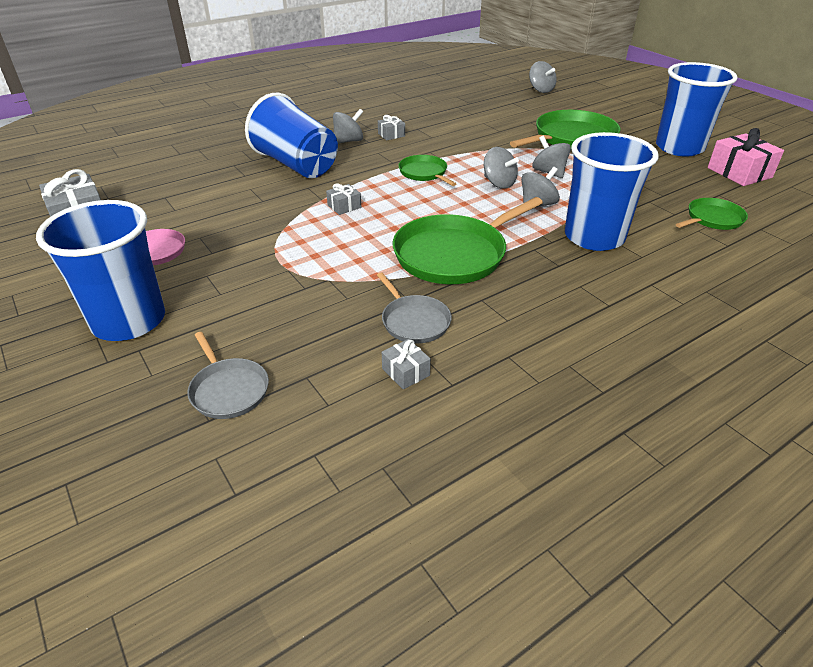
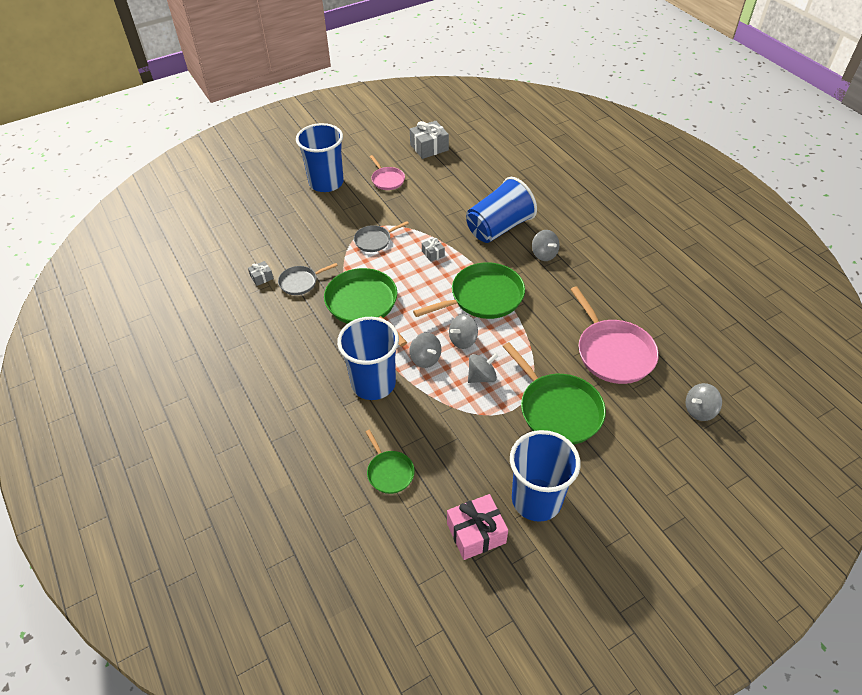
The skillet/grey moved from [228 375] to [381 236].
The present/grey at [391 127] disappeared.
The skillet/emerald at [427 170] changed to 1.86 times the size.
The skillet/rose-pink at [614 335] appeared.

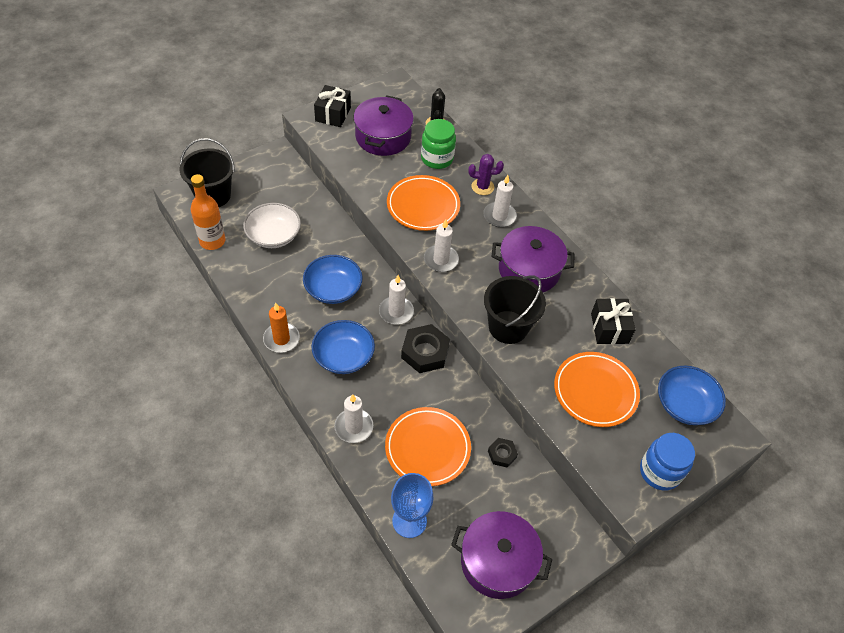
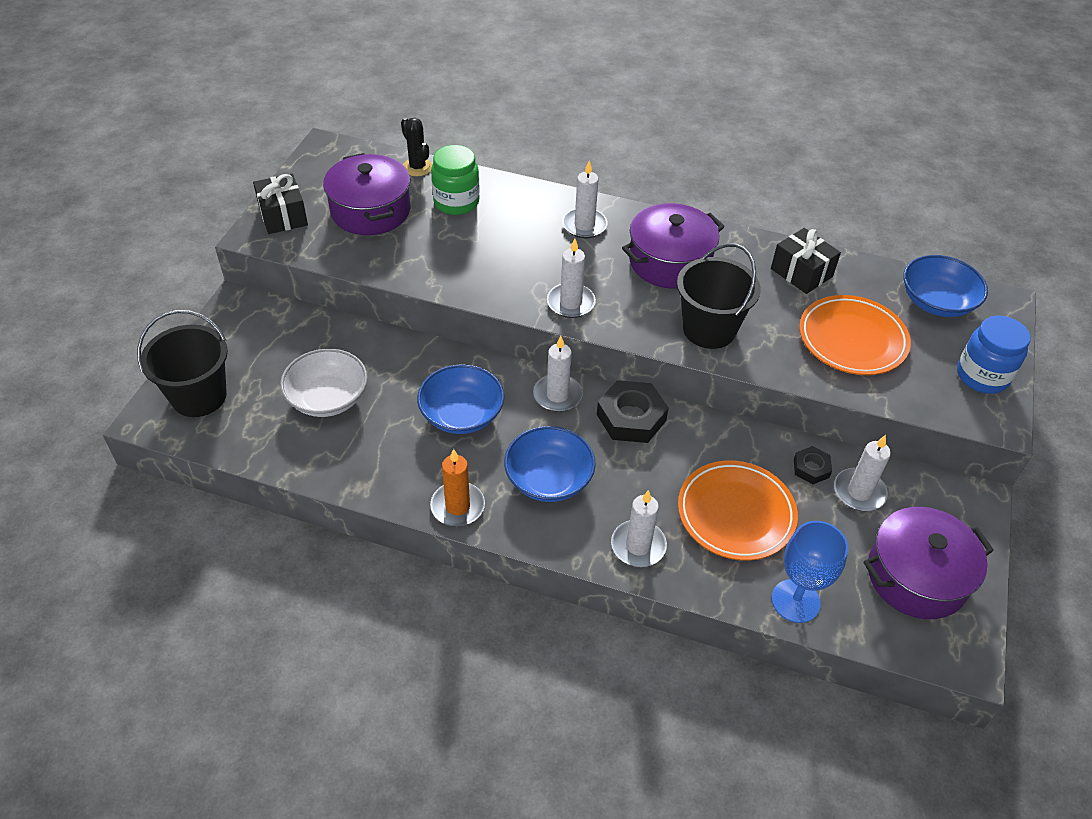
The bottle/bright orange at [208 212] disappeared.
The dinner plate/bright orange at [423 203] disappeared.
The prickly plant/violet at [486 174] disappeared.
The pillar candle/white at [862 473] appeared.

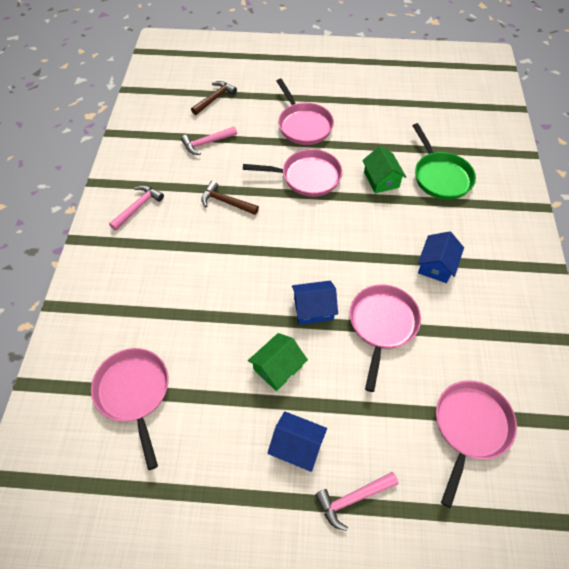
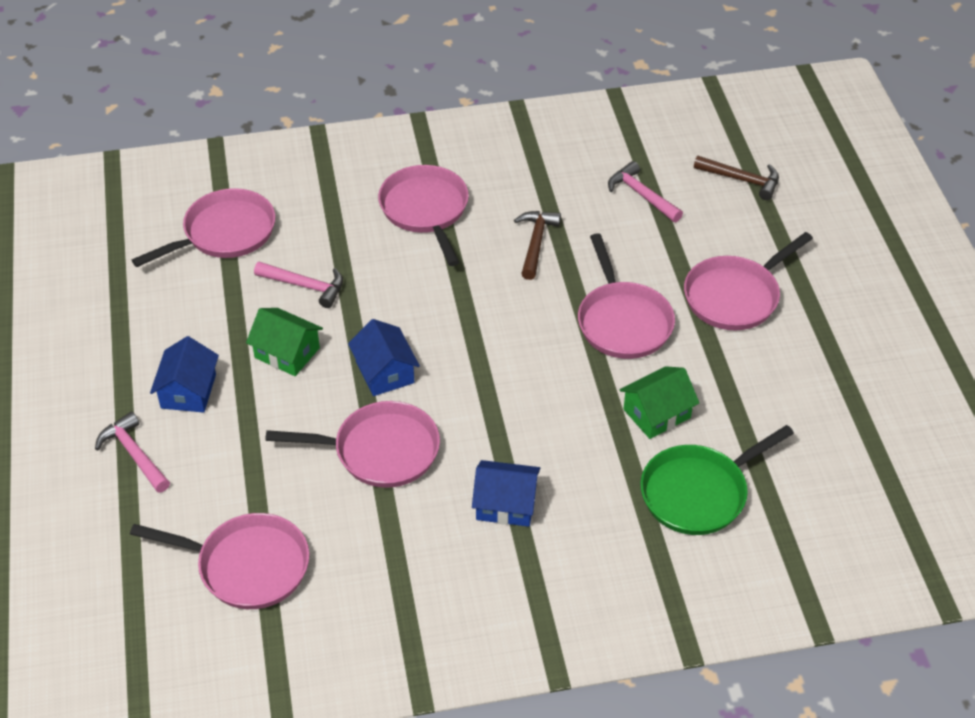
The carpenter's hammer/rose-pink moved from [136 208] to [298 285].
The skillet/rose-pink at [423 215] appeared.

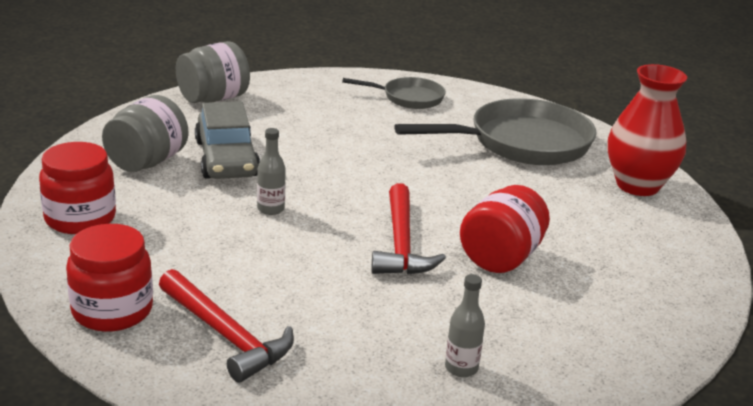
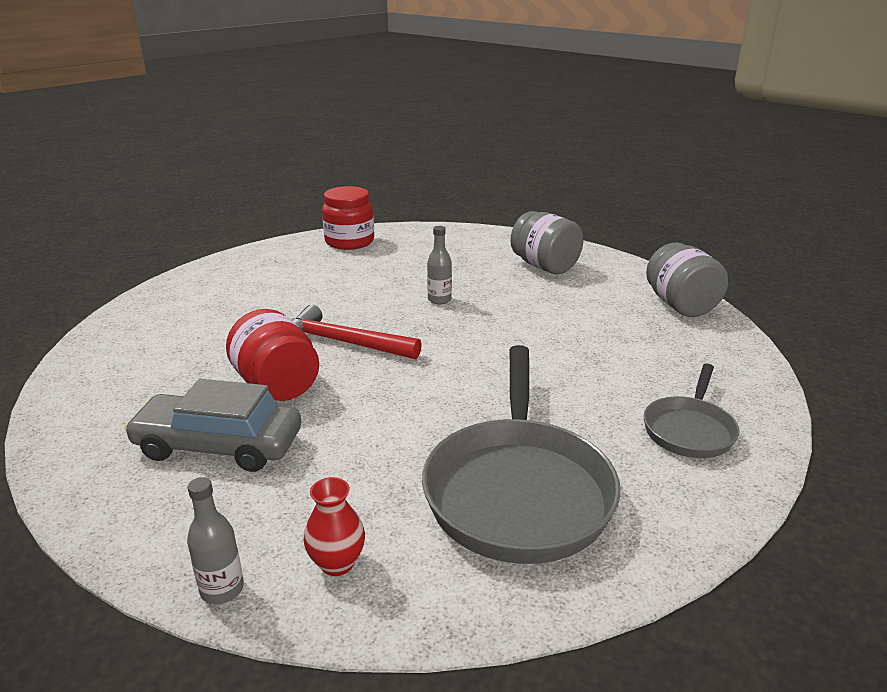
The jam jar/red at [77 188] disappeared.
The carpenter's hammer/red at [226 326] disappeared.
The automobile/grey moved from [227 140] to [212 425].
The bottle/grey moved from [465 325] to [215 540].
The vase/red at [647 130] changed to 0.48 times the size.

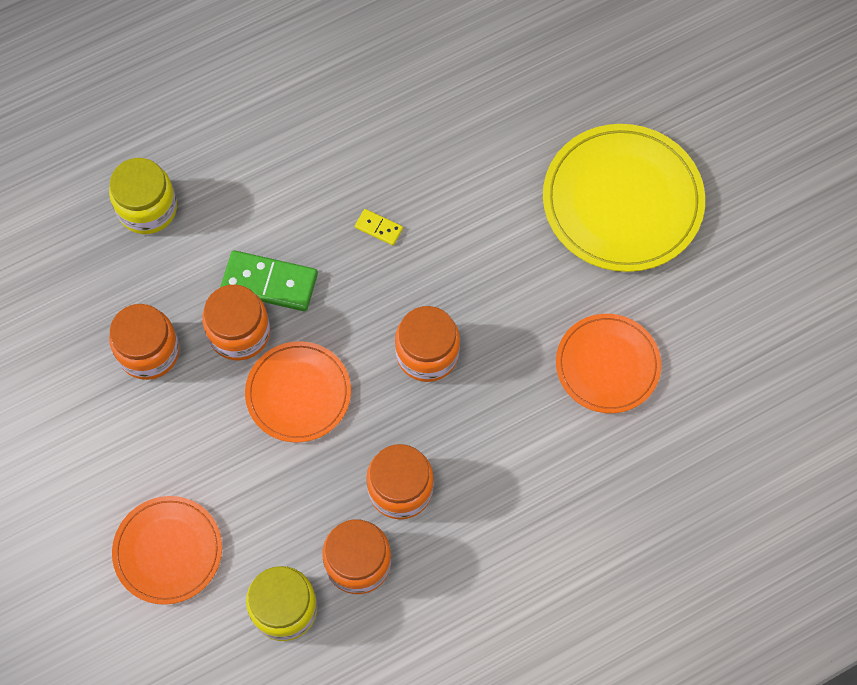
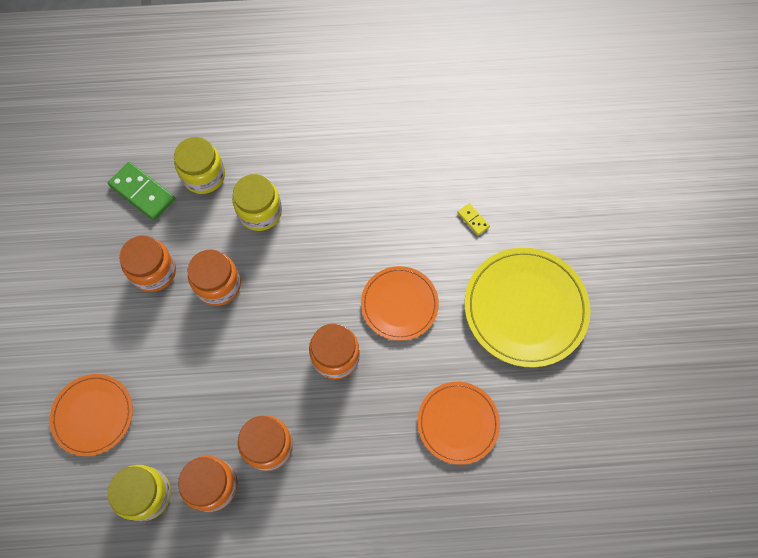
The domino piece/emerald moved from [269 280] to [141 191].
The dinner plate/bright orange moved from [298 392] to [400 303].
The domino piece/bright yellow moved from [379 227] to [473 219].
The jam jar/bright yellow at [257 202] appeared.

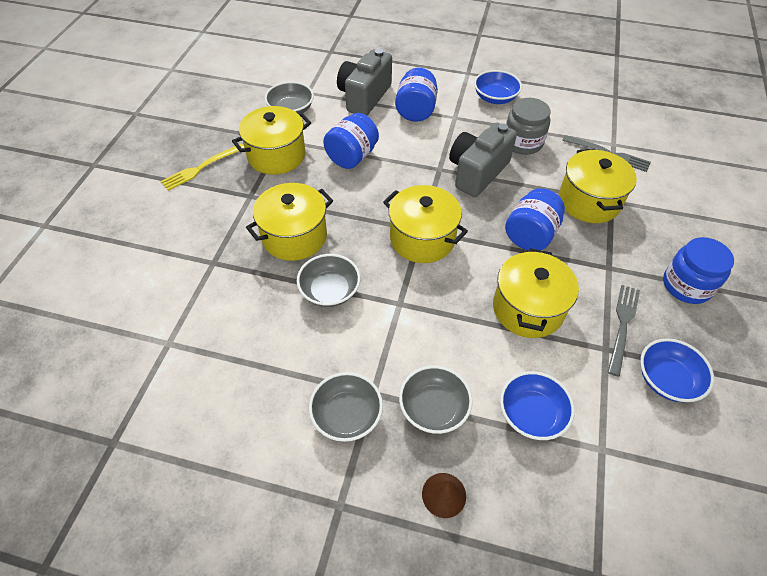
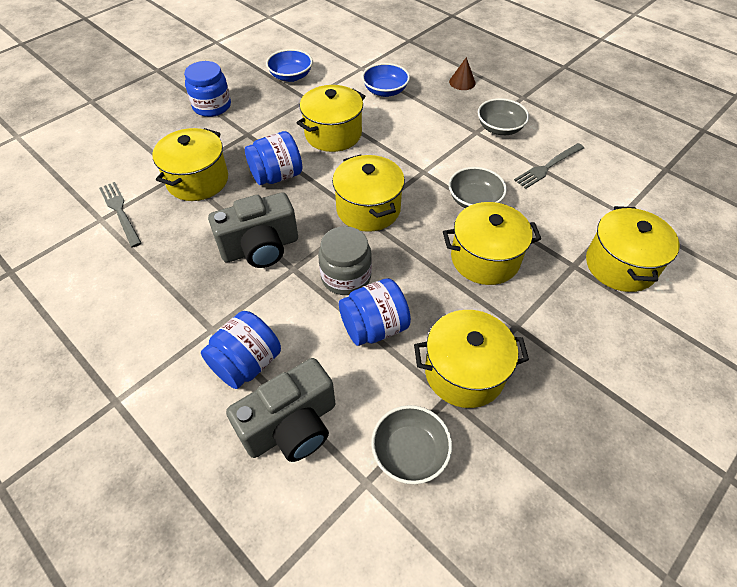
The fork/bright yellow at [202 167] disappeared.
The deep dish/grey at [436 399] disappeared.
The deep dish/royal blue at [498 87] disappeared.
The jam jar/grey moved from [528 126] to [345 260].
The fork/grey moved from [624 331] to [549 166].
The pot/bright yellow at [633 249] appeared.

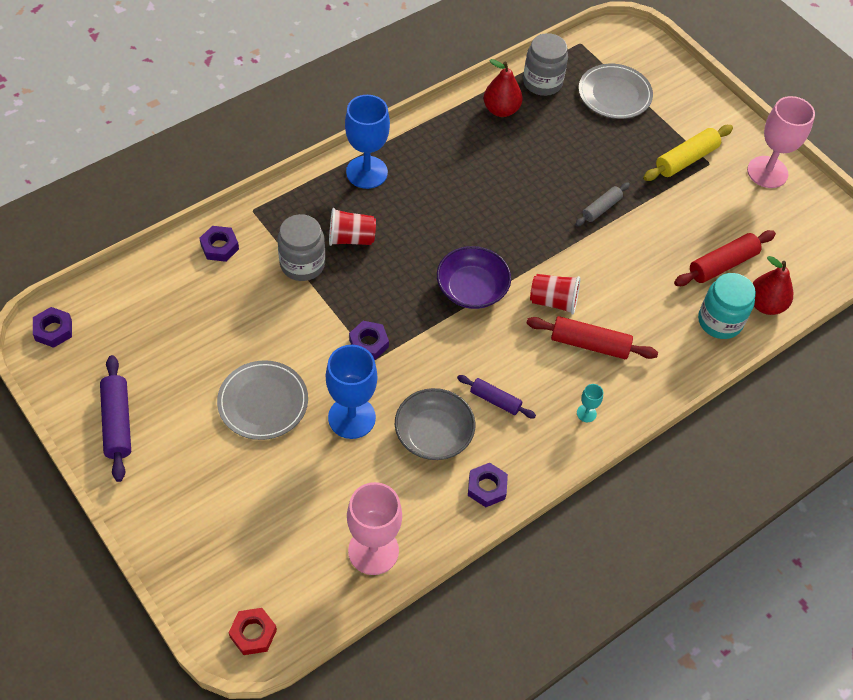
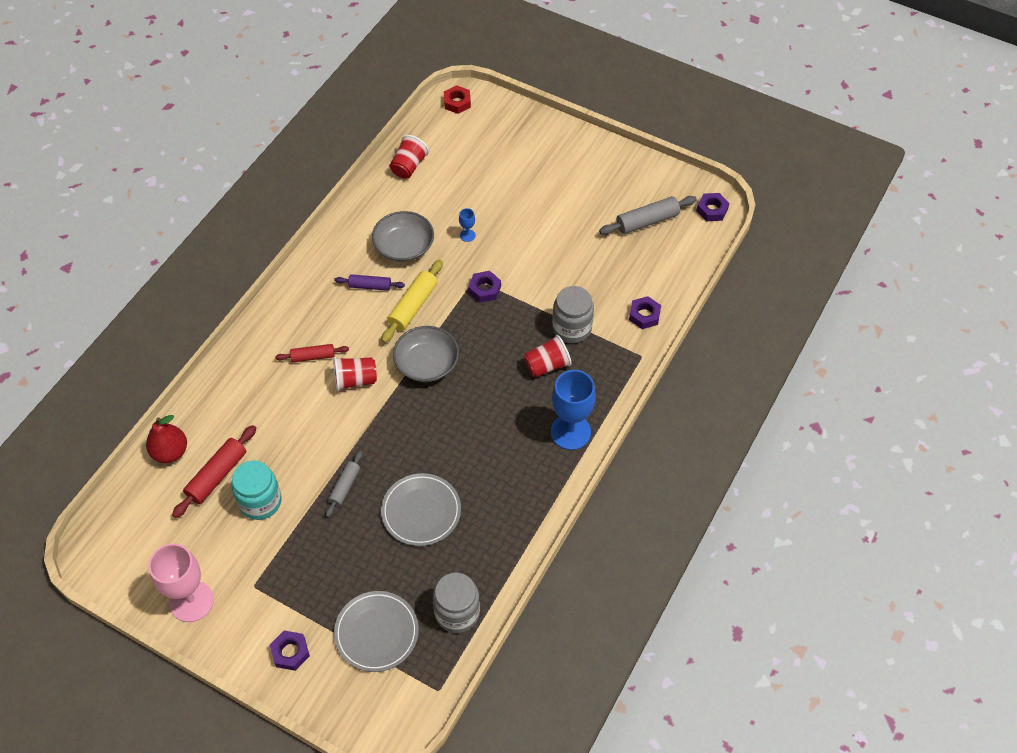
The dough roller/violet at [115 418] disappeared.
The dinner plate/grey moved from [262 400] to [421 509].
The goblet/royal blue at [351 392] changed to 0.43 times the size.
The goblet/rose-pink at [374 528] was replaced by the cup/red at [409 157].
The deep dish/violet at [474 277] became the deep dish/grey at [426 354].
The hex nut/violet moved from [488 485] to [290 650].
The pear/red at [503 88] disappeared.
The dough roller/red at [592 337] changed to 0.64 times the size.
The goblet/turquoise at [590 403] disappeared.
The dough roller/bright yellow moved from [688 153] to [412 301].
The jam jar/turquoise moved from [727 306] to [257 490].
The dough roller/grey at [648 215] appeared.

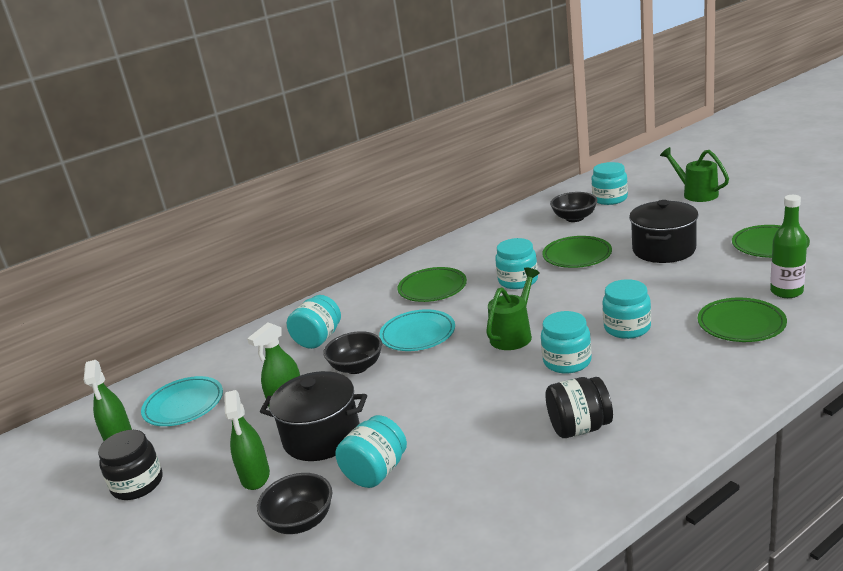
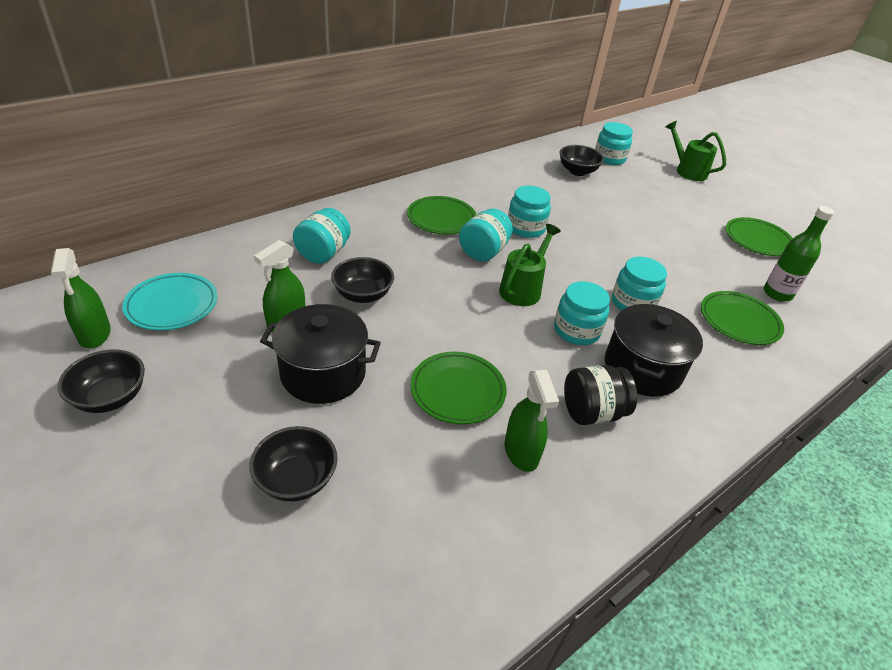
The jam jar/black at [130 465] was replaced by the deep dish/black at [101 381].
The spray cleaner/emerald moved from [247 440] to [531 421].
The jam jar/turquoise moved from [371 451] to [486 234].
The dinner plate/turquoise at [417 330] disappeared.
The dinner plate/emerald moved from [577 252] to [459 388].
The pot/black moved from [664 231] to [654 350].

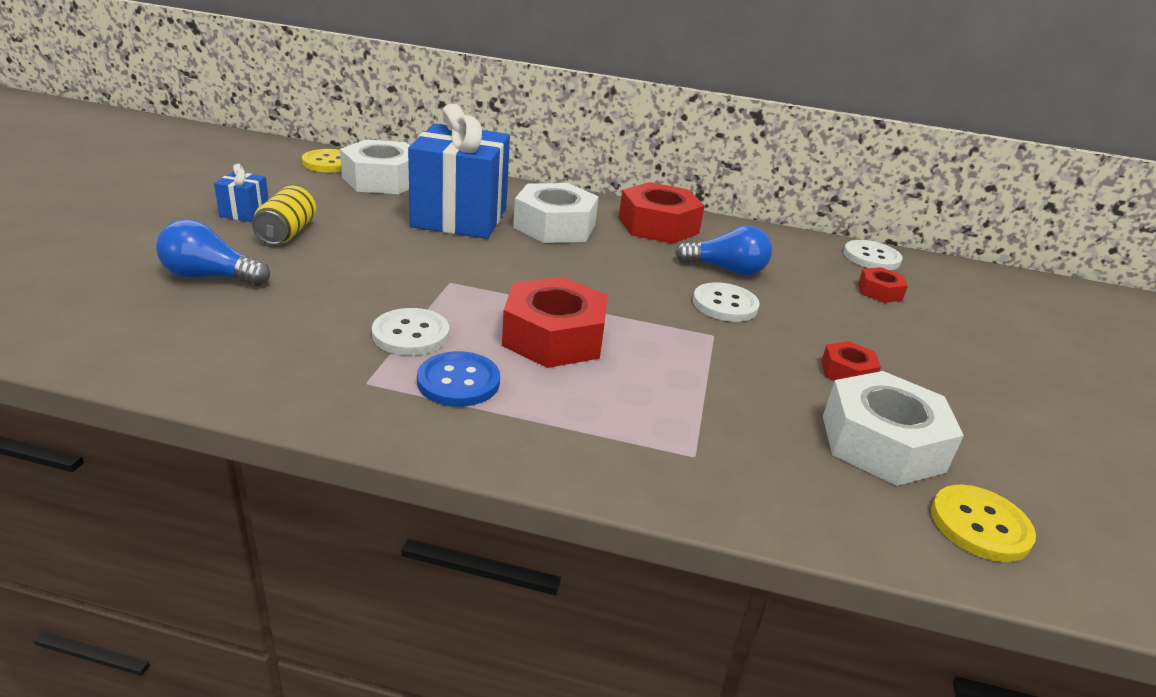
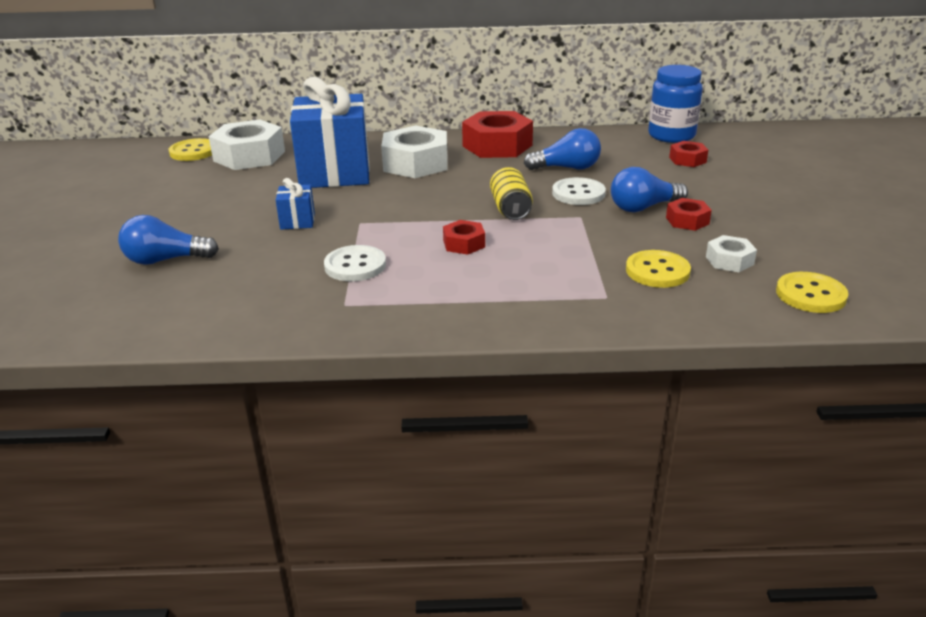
The present/royal blue moved from [241 193] to [295 204].
The tin/bright yellow moved from [284 215] to [511 193].
The button/royal blue at [458 379] disappeared.
The hex nut/red at [555 322] changed to 0.50 times the size.
The hex nut/white at [893 428] changed to 0.50 times the size.
The button/white at [872 255] was replaced by the jam jar/royal blue at [675 104].
The light bulb/royal blue at [649 189] appeared.
The button/bright yellow at [658 269] appeared.

